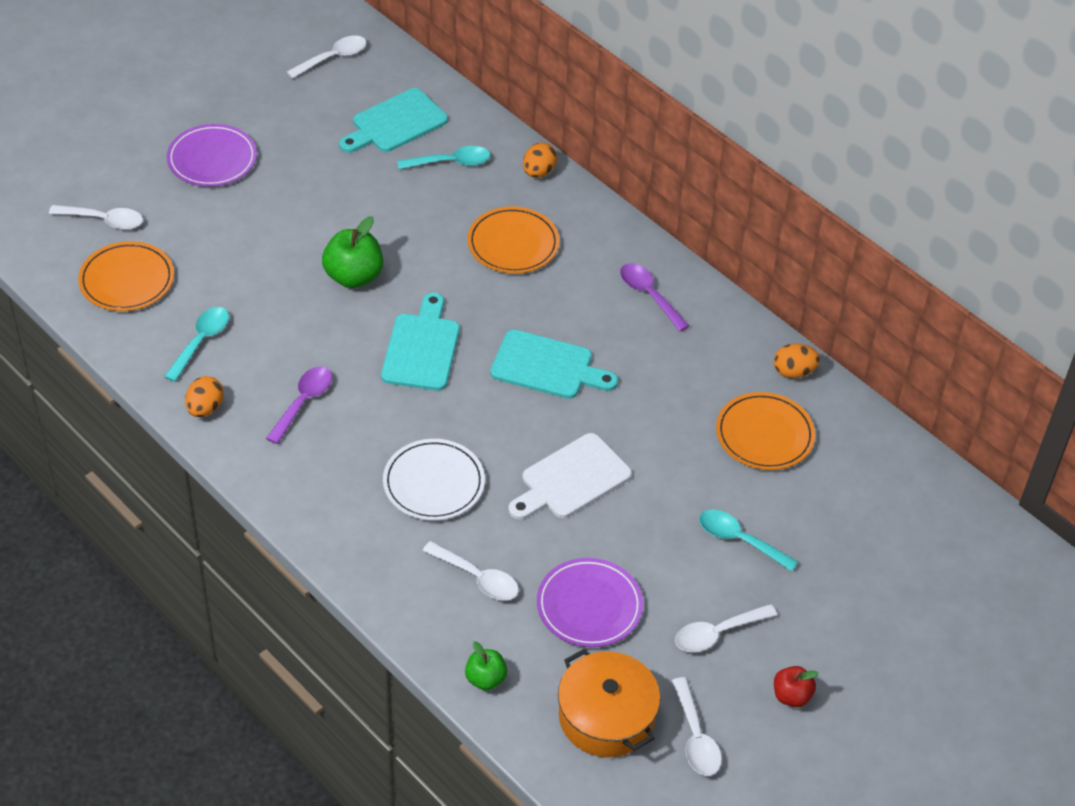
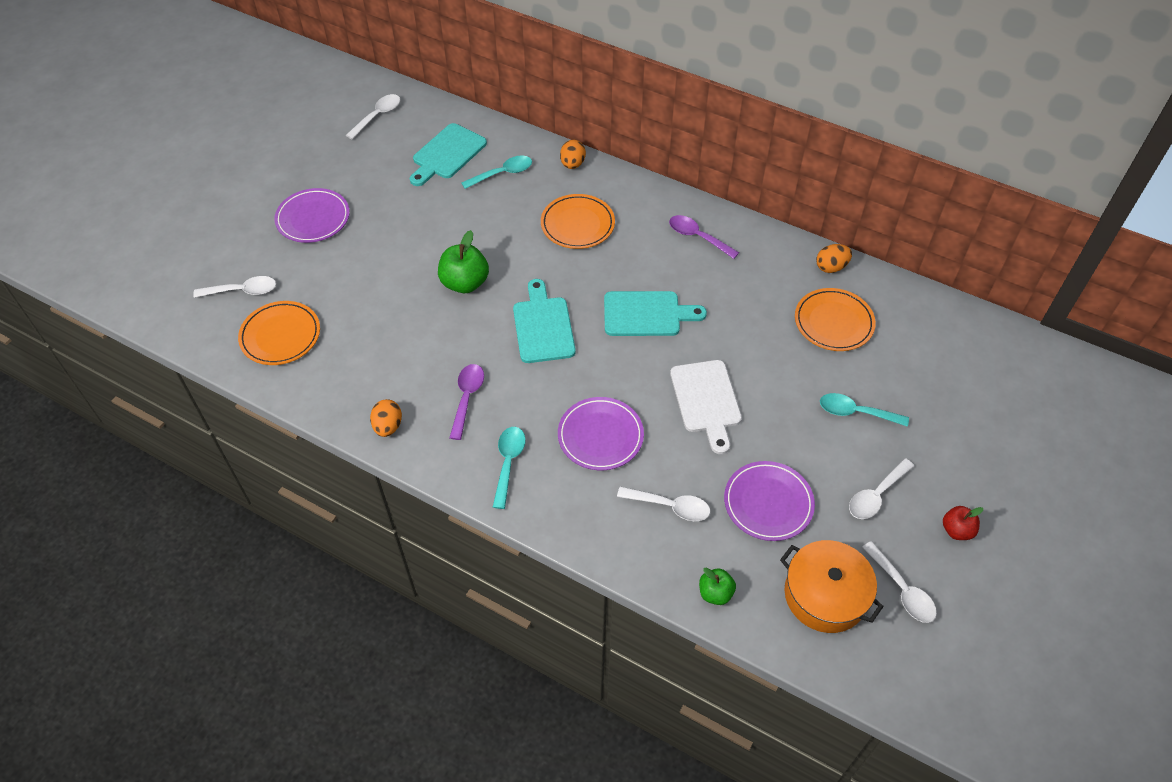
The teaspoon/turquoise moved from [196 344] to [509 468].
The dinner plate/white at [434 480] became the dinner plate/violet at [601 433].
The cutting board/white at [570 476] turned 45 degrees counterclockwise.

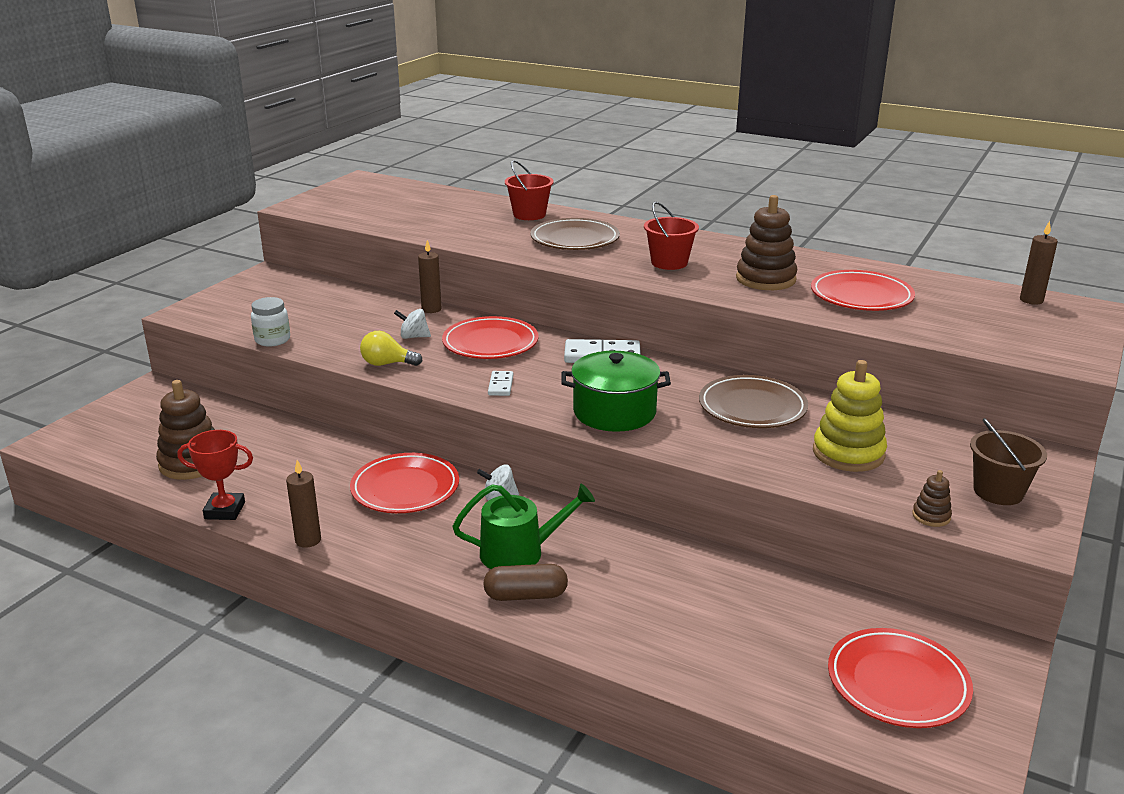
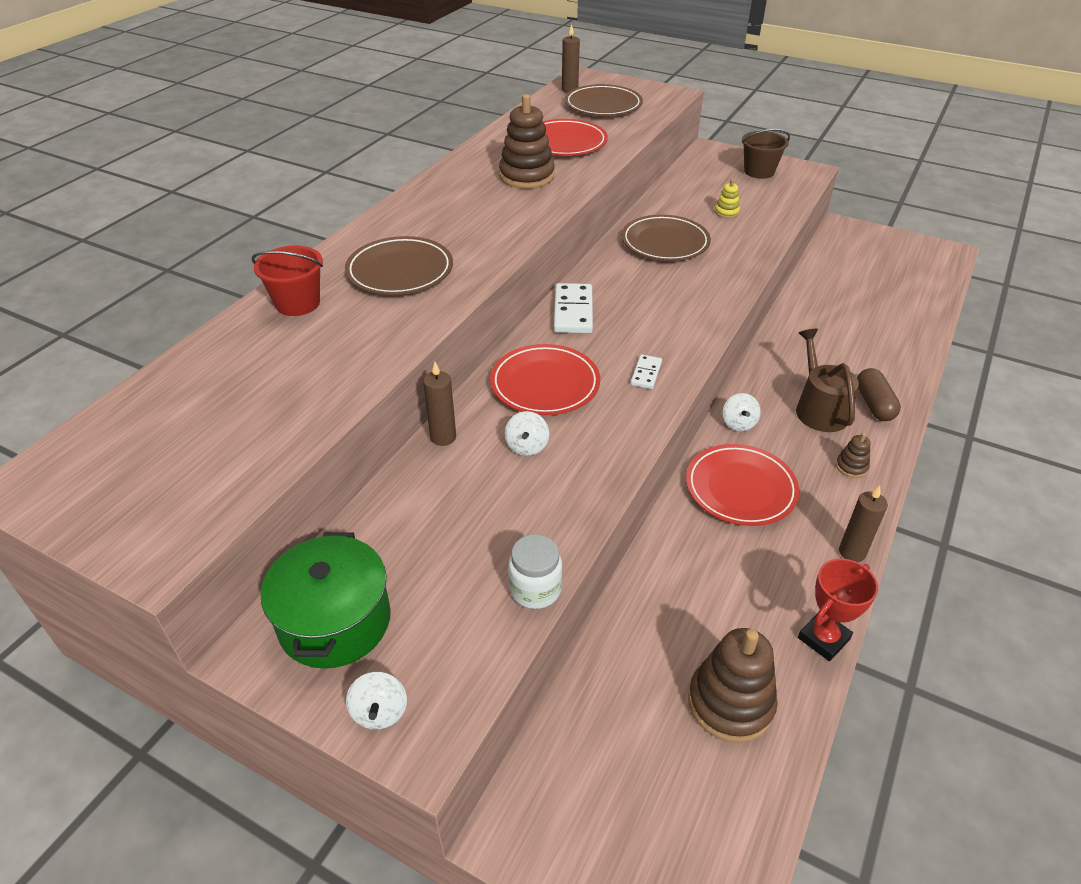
The trophy/red at [215 475] turned 45 degrees clockwise.
The light bulb/bright yellow at [391 348] disappeared.
The watering can/emerald at [523 526] became the watering can/russet at [827 380].
The domino piece/white at [501 383] turned 75 degrees counterclockwise.
The pot/emerald moved from [616 391] to [326 600].
The pail/red at [671 236] disappeared.
The ring stacker/bright yellow at [850 416] changed to 0.47 times the size.
The dinner plate/red at [900 678] disappeared.
The ring stacker/russet moved from [932 498] to [853 455].
The toy top/white at [376 700] appeared.
The dinner plate/russet at [604 100] appeared.

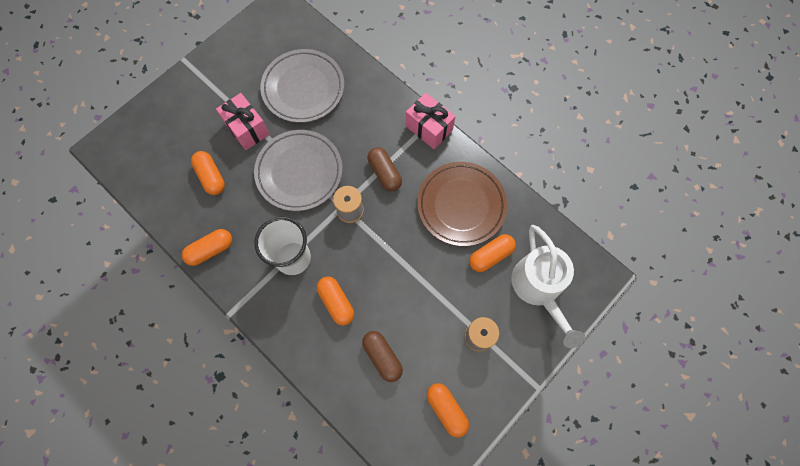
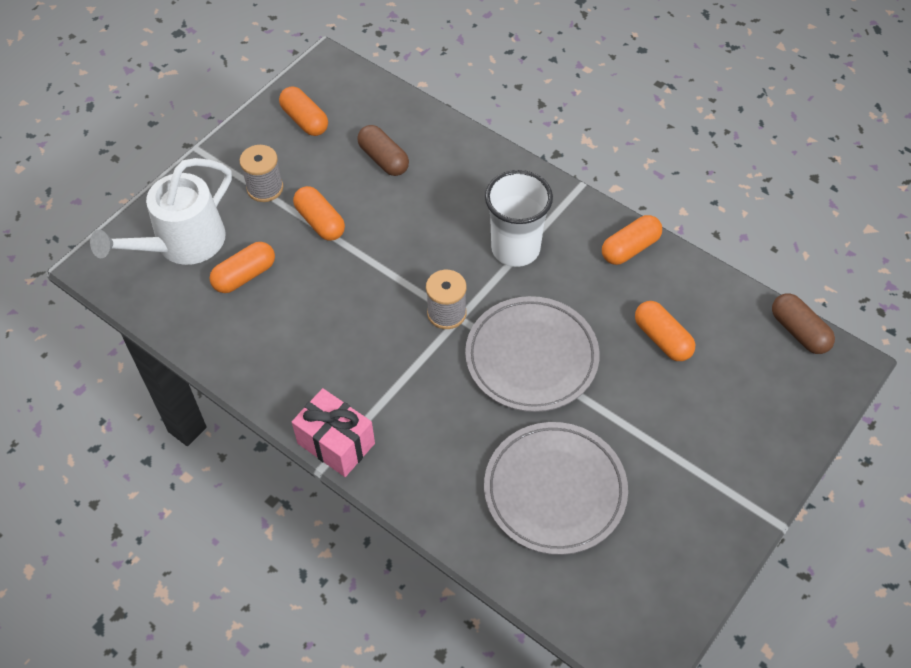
The present/rose-pink at [243 121] disappeared.
The pill shape/bright orange moved from [335 301] to [319 213].
The pill shape/russet moved from [385 169] to [803 323].
The dinner plate/russet at [462 204] disappeared.
The watering can/white at [548 286] turned 120 degrees counterclockwise.

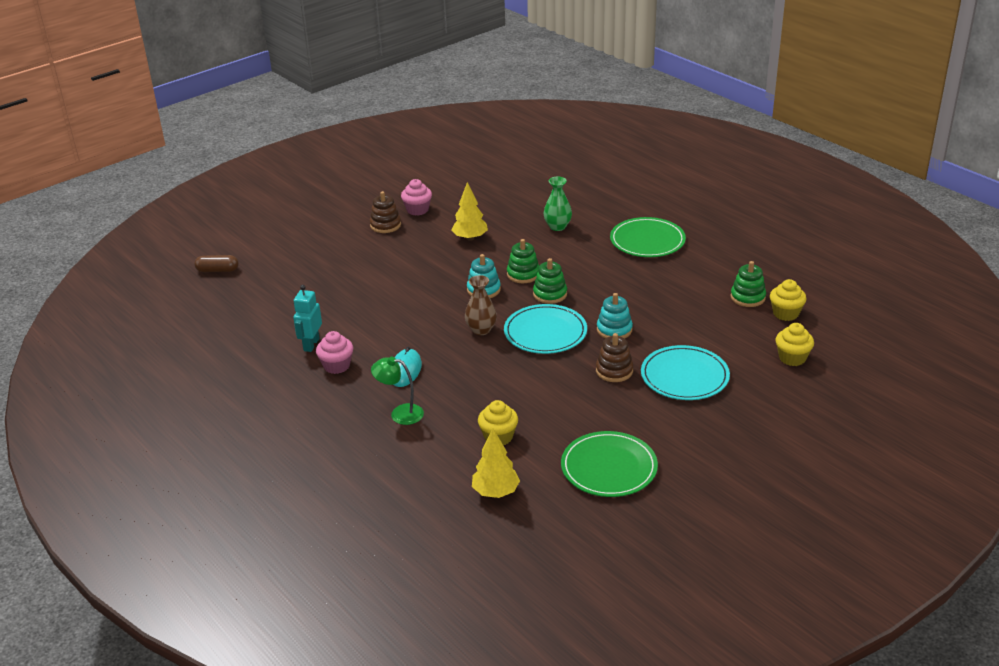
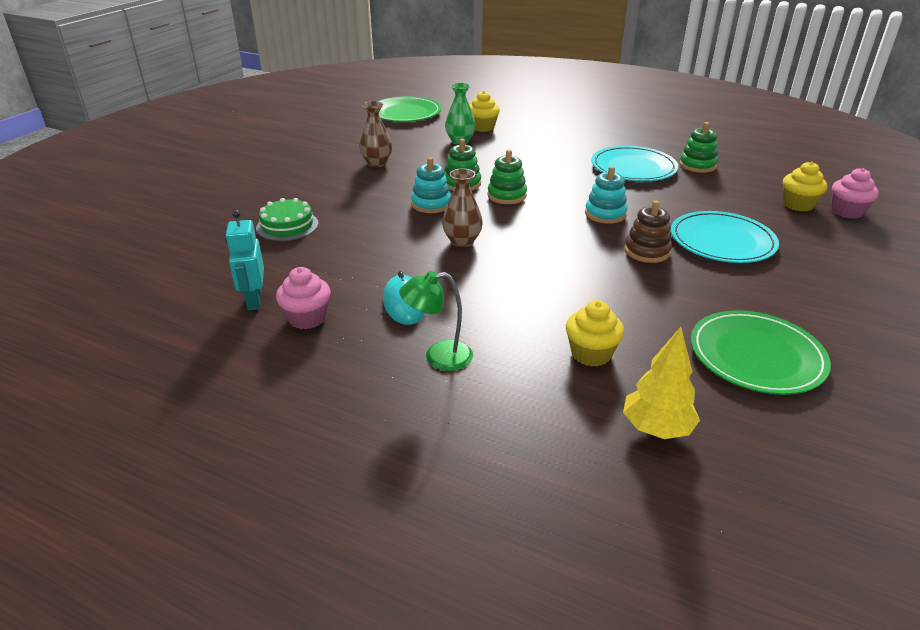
The pill shape/russet at [216 263] disappeared.
The ring stacker/russet at [385 212] disappeared.
The muffin/rose-pink moved from [416 197] to [855 193].
The tree/bright yellow at [469 211] was replaced by the vase/russet at [375 134].
The dinner plate/turquoise moved from [545 329] to [634 163].
The dinner plate/emerald moved from [648 237] to [409 109].
The muffin/bright yellow moved from [788 300] to [484 111].
The layer cake/emerald at [287 219] appeared.

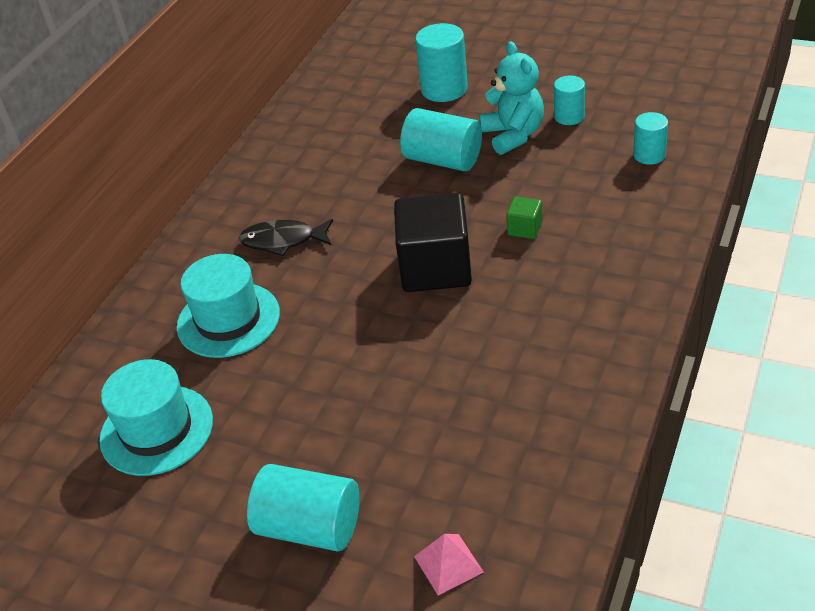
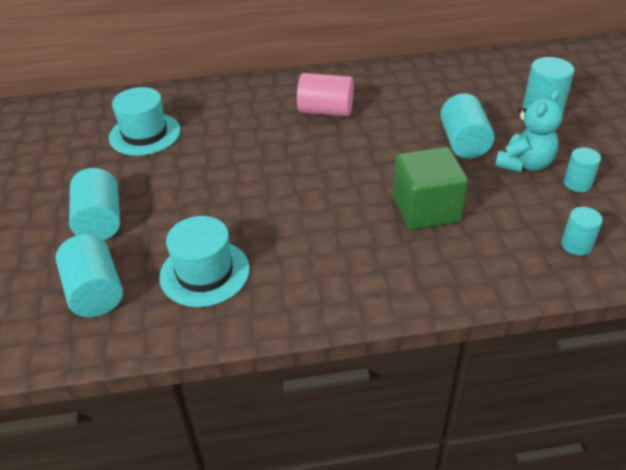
The tall hat/turquoise moved from [228 306] to [204 261].
The toy fish/black at [286 237] was replaced by the cylinder shape/rose-pink at [325 95].
The solid cube/black at [433 242] disappeared.
The solid pyramid/rose-pink at [449 565] was replaced by the cylinder shape/turquoise at [89 275].
The solid cube/emerald at [524 217] changed to 2.29 times the size.

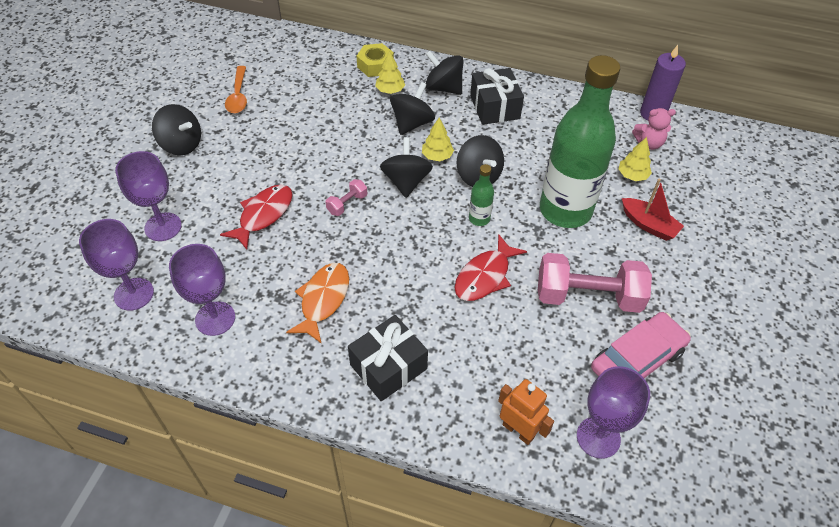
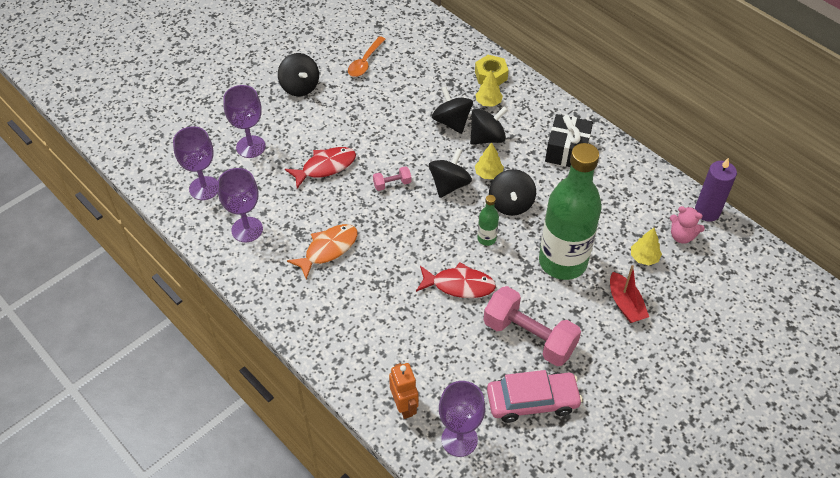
The present/black at [388 358] disappeared.
The toy top/black moved from [445 73] to [452 110].
The toy fish/red at [491 267] turned 150 degrees counterclockwise.

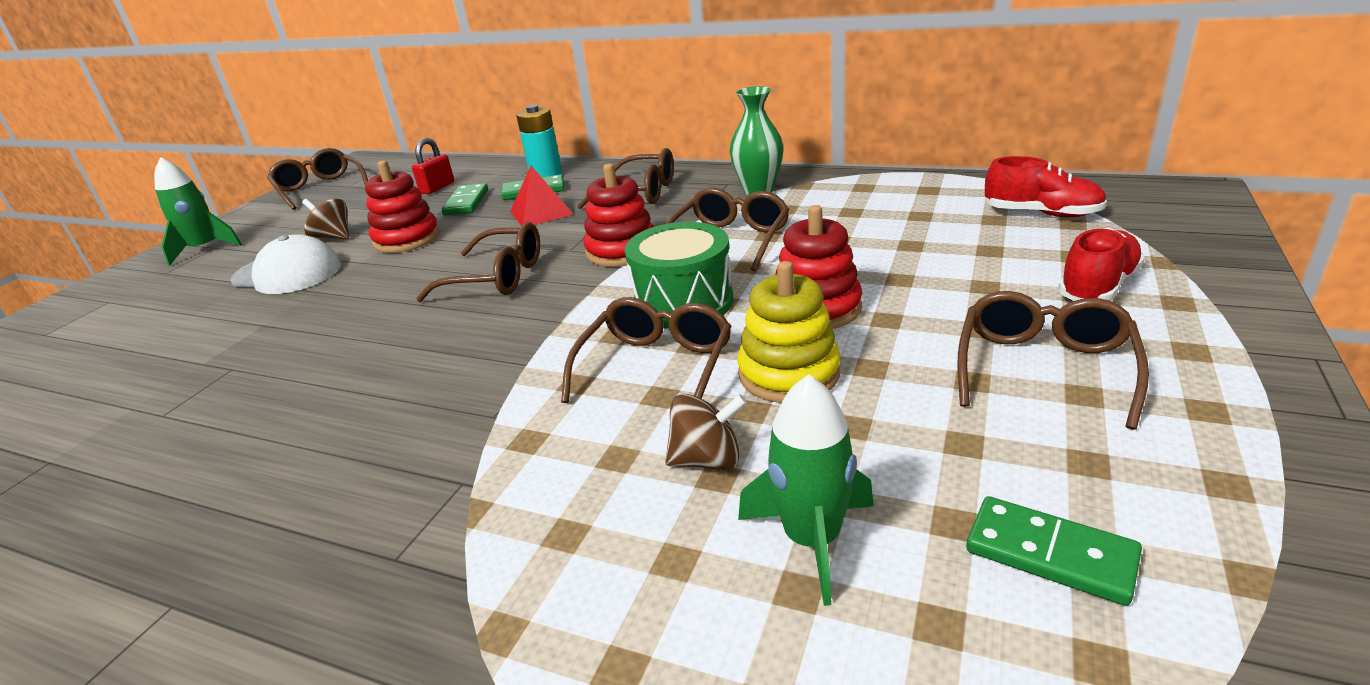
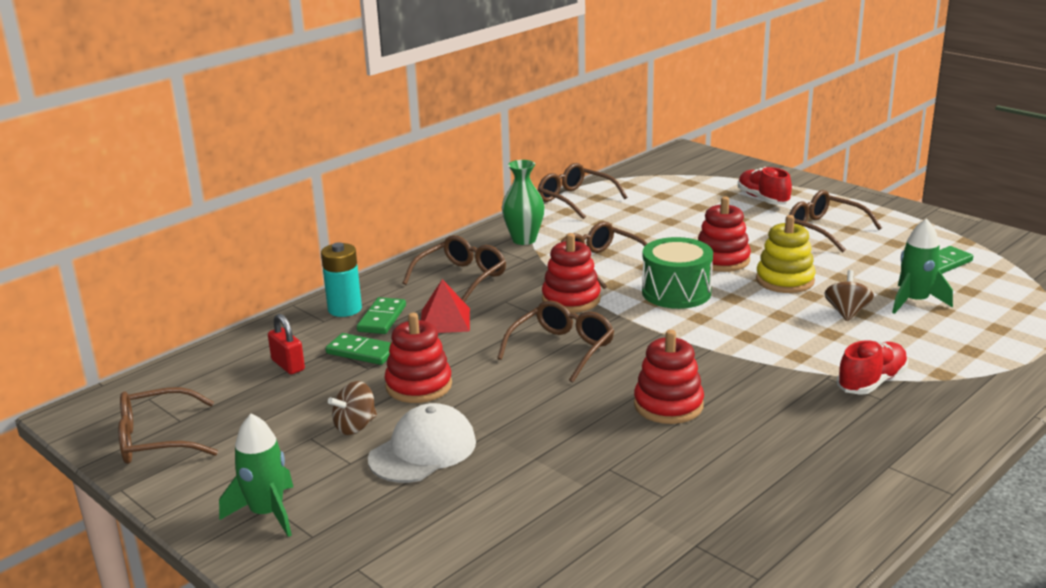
The eyeglasses/russet moved from [646 350] to [582 191].
The shoe/red moved from [1046 186] to [872 367].
The ring stacker/red at [669 377] appeared.

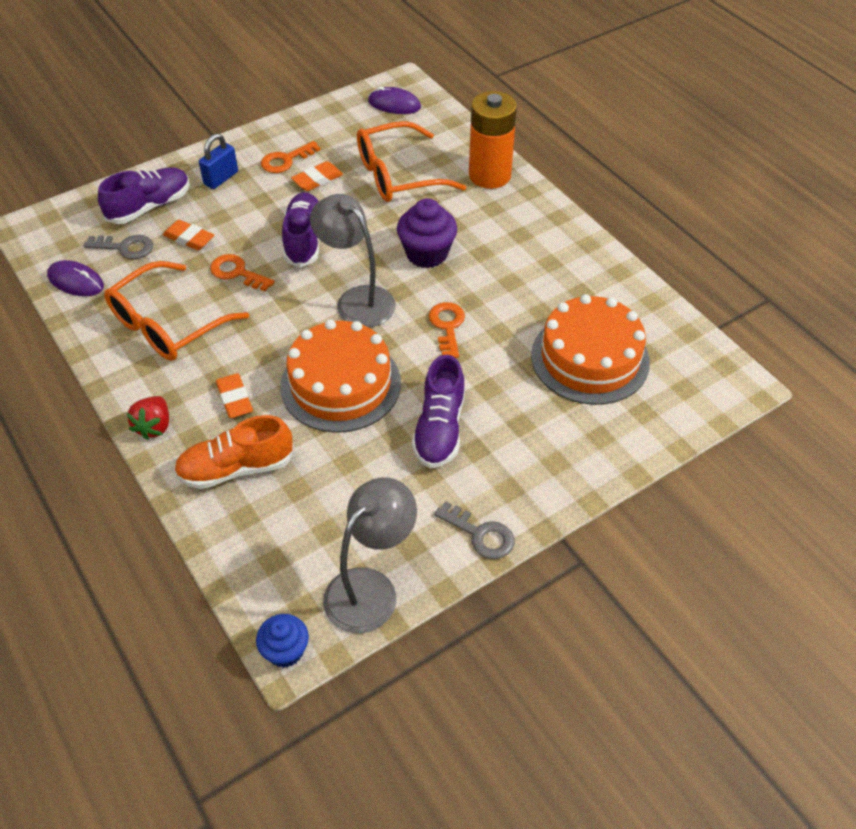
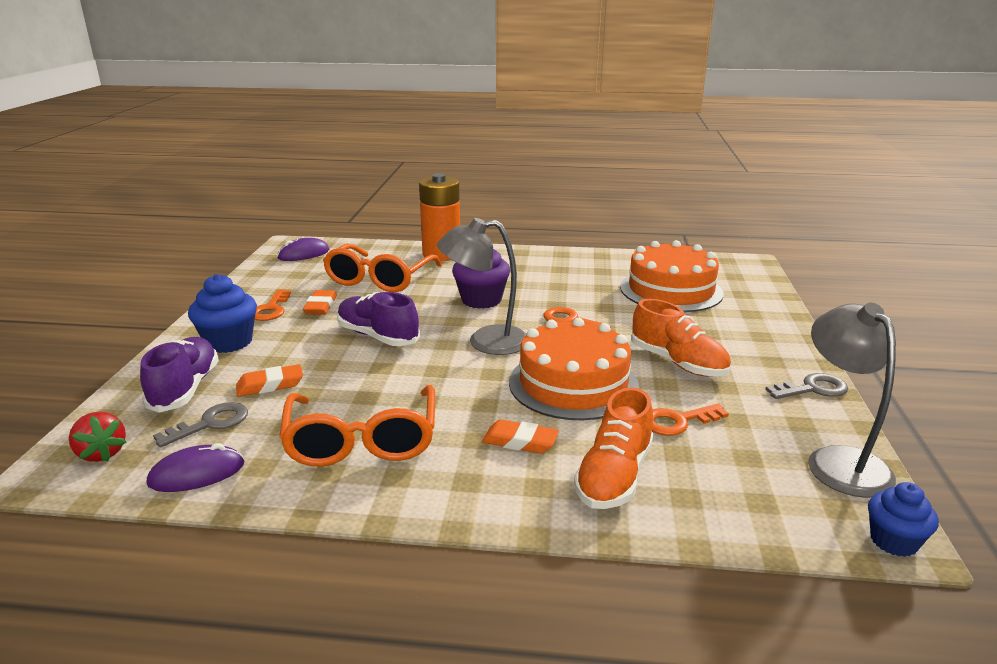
The strawberry/red moved from [147 418] to [97 436].
The small lock/royal blue at [218 161] was replaced by the muffin/royal blue at [222 313].
The door key/bright orange moved from [242 273] to [690 420].
The shoe/violet at [438 411] became the shoe/bright orange at [681 337].

